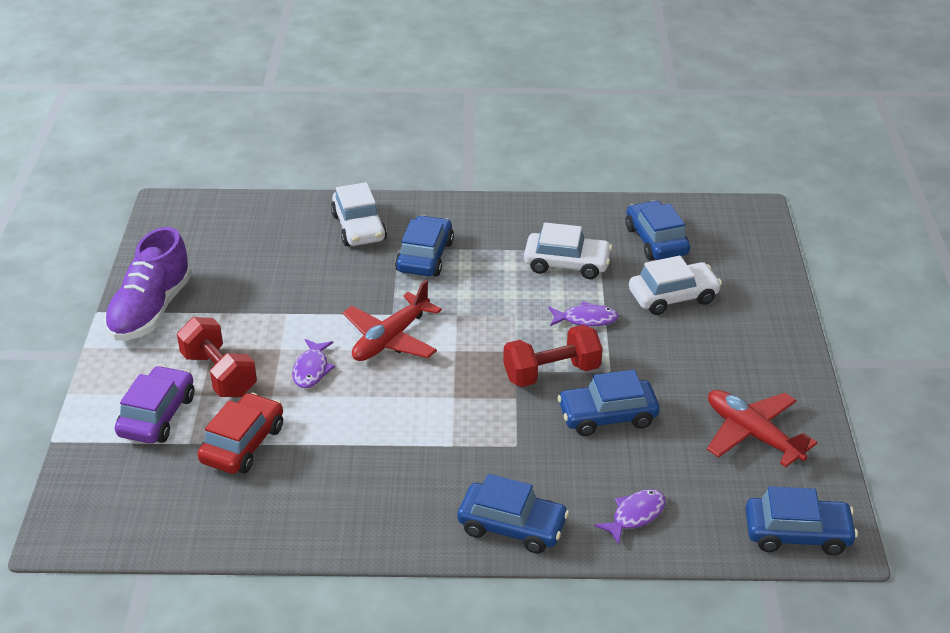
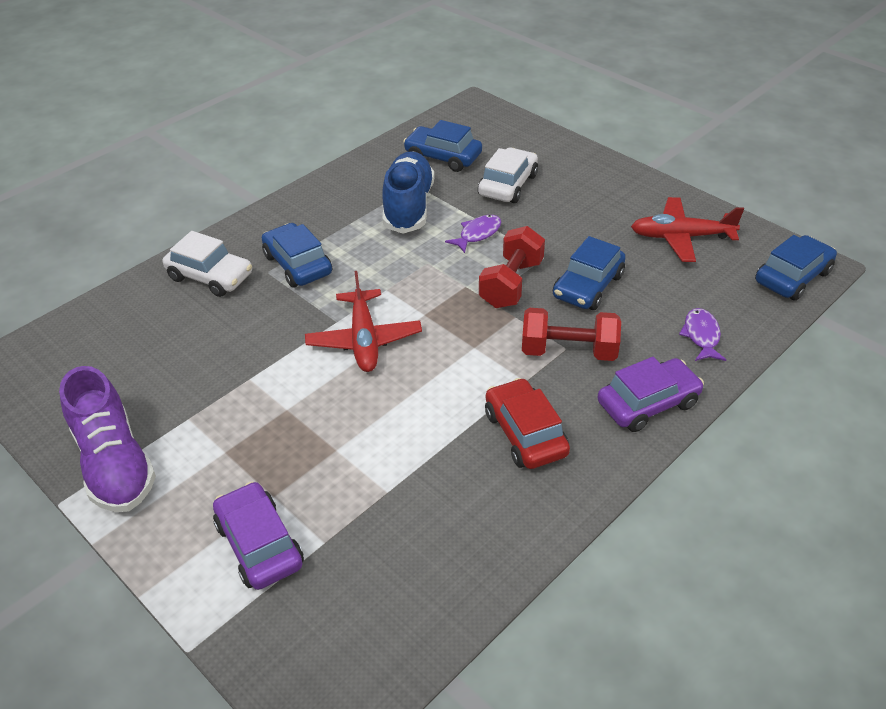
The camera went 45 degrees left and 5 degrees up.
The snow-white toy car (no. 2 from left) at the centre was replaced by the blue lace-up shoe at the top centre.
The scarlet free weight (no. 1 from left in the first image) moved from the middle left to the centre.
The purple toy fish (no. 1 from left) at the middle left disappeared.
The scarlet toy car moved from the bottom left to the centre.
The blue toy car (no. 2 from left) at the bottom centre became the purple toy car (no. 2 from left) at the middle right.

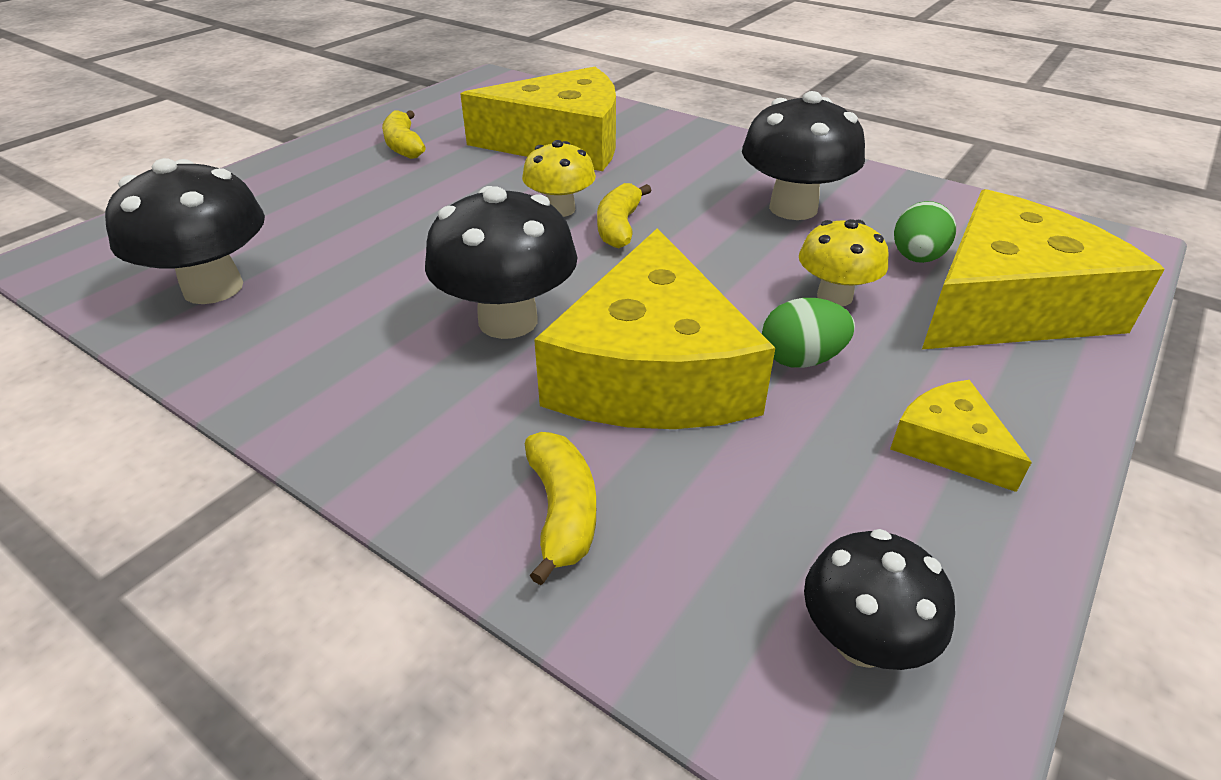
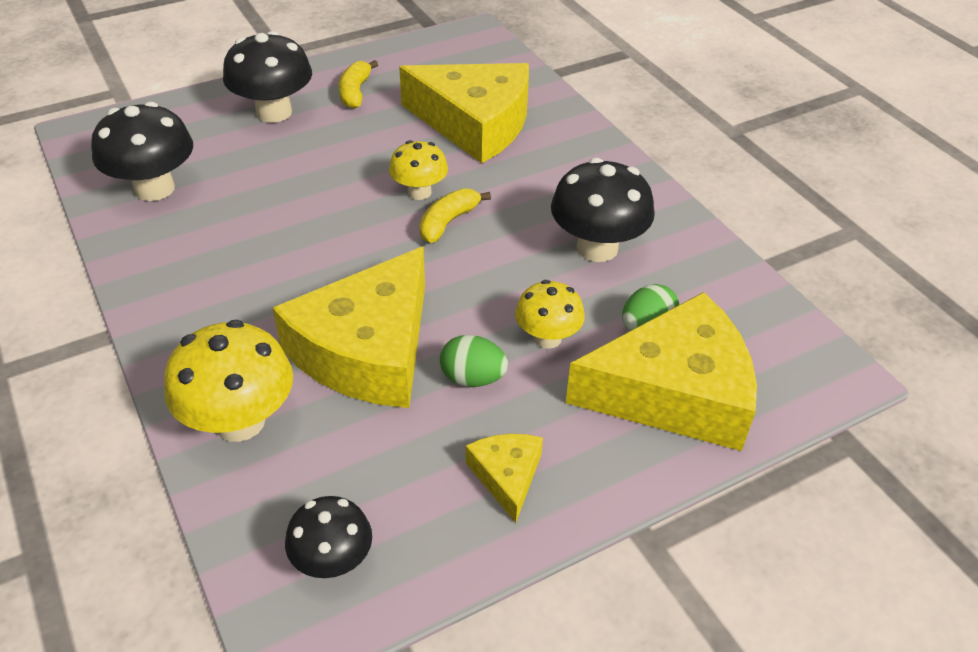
The camera went 25 degrees right and 5 degrees up.
The black fungus (no. 2 from left) moved from the centre to the top left.
The golden banana (no. 2 from left) at the centre was replaced by the golden fungus (no. 1 from left) at the middle left.

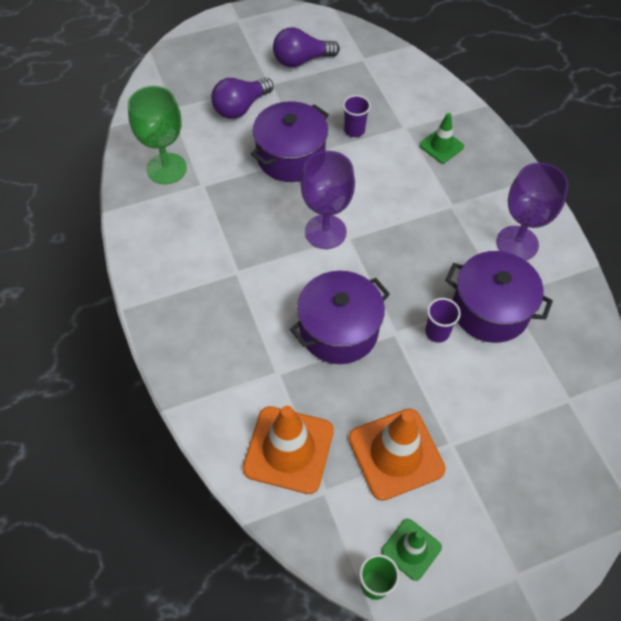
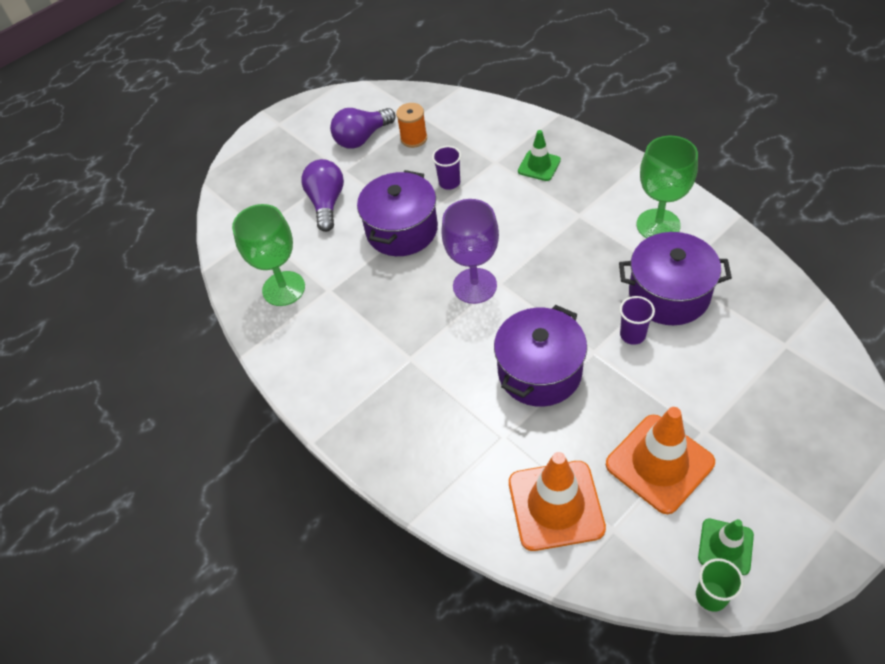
The camera went 15 degrees left and 5 degrees down.
The purple lightbulb (no. 1 from left) at the top centre turned 150 degrees clockwise.
The purple goblet (no. 2 from left) at the middle right became the green goblet (no. 2 from left) at the top right.
The orange reel of thread at the top centre appeared.

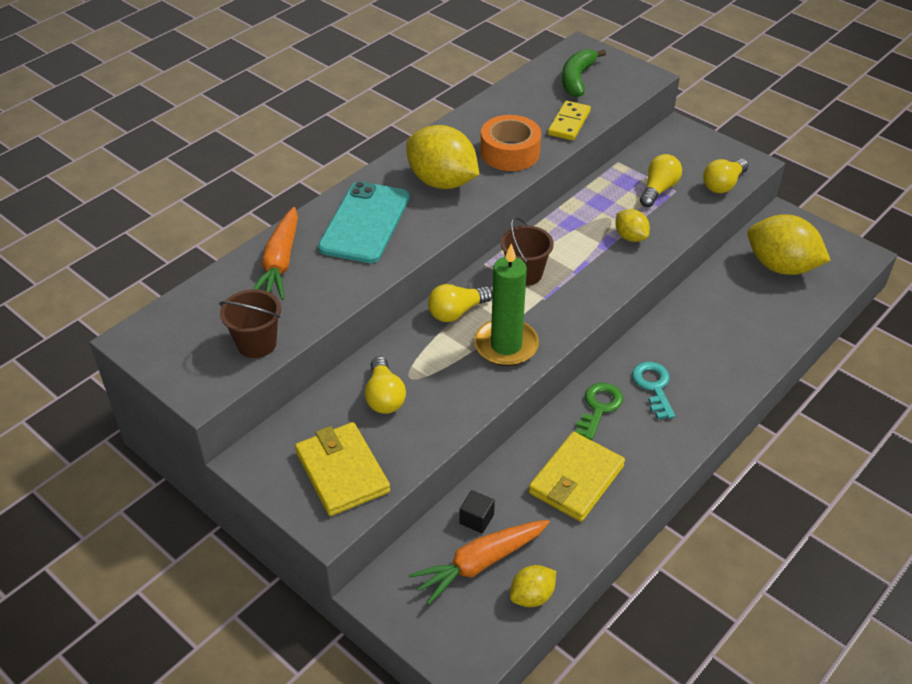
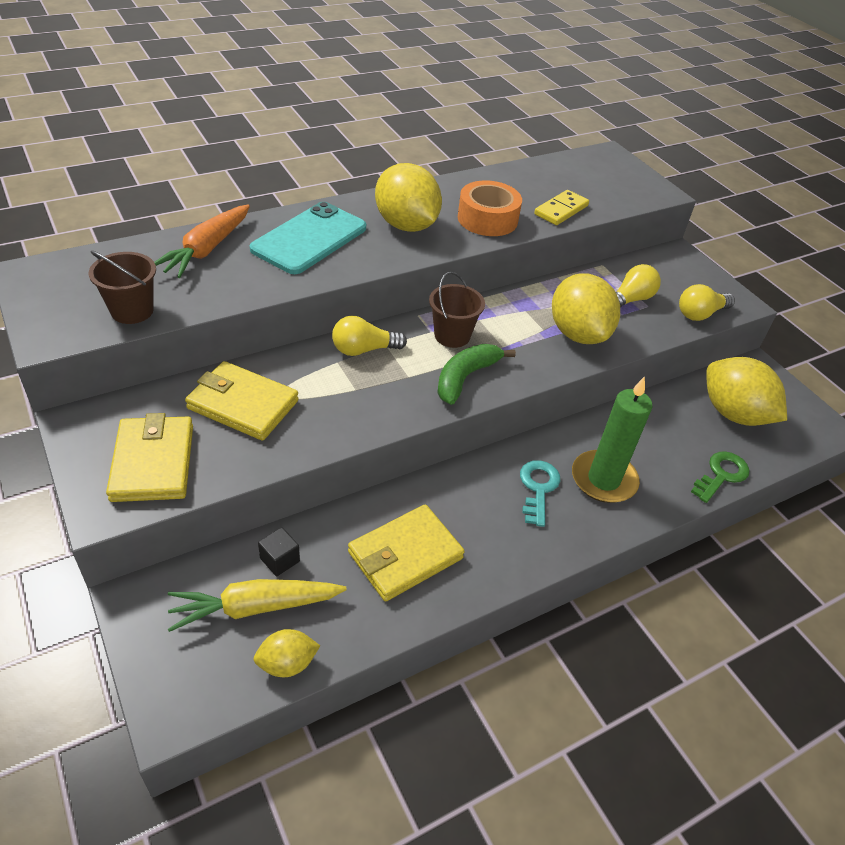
The camera went 15 degrees right and 0 degrees up.
The green banana moved from the top centre to the centre.
The golden lemon (no. 3 from left) at the top right changed to 1.95 times the size.
The green pillar candle moved from the centre to the middle right.
The golden lightbulb (no. 1 from left) at the centre was replaced by the golden card wallet (no. 2 from left) at the middle left.
The green latchkey moved from the centre to the middle right.
The orange carrot (no. 2 from left) at the bottom centre became the golden carrot at the bottom left.

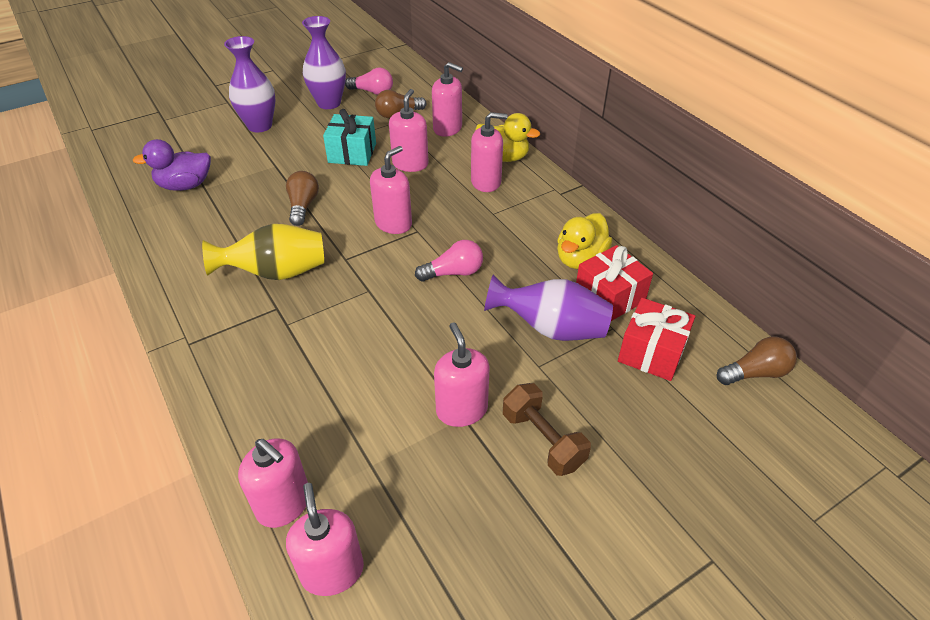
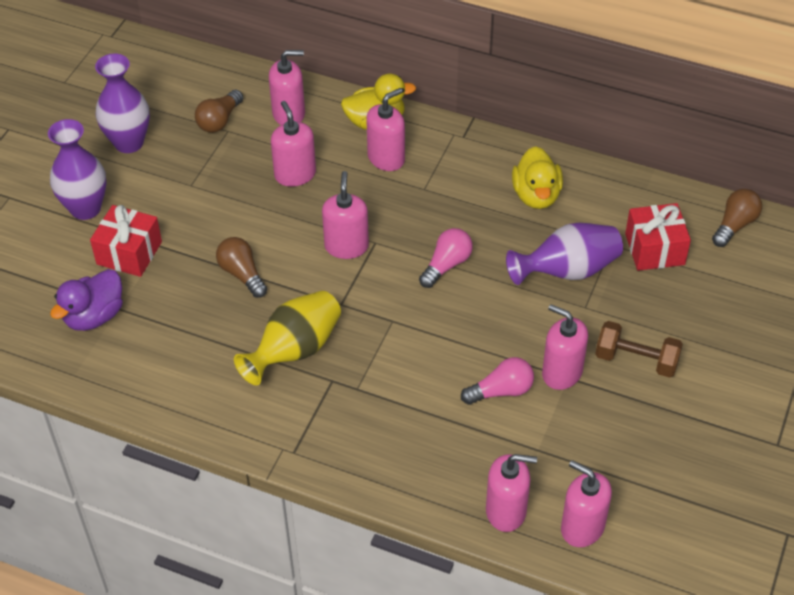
The camera went 35 degrees left and 5 degrees up.
The rosy lightbulb (no. 1 from left in the first image) moved from the top centre to the centre.
The teal wrapped gift at the top centre disappeared.
The scarlet wrapped gift (no. 1 from left) moved from the centre to the middle left.

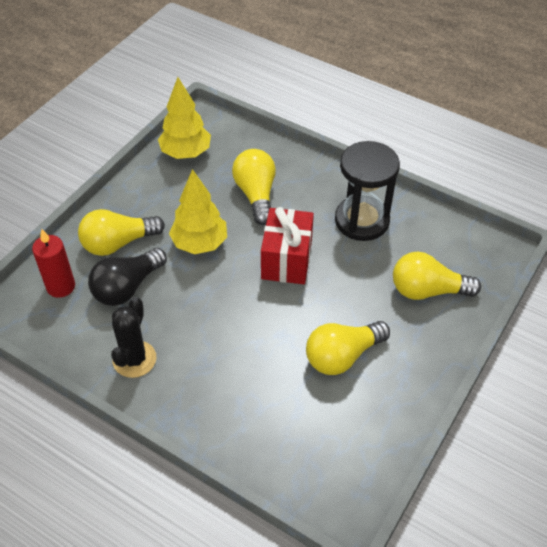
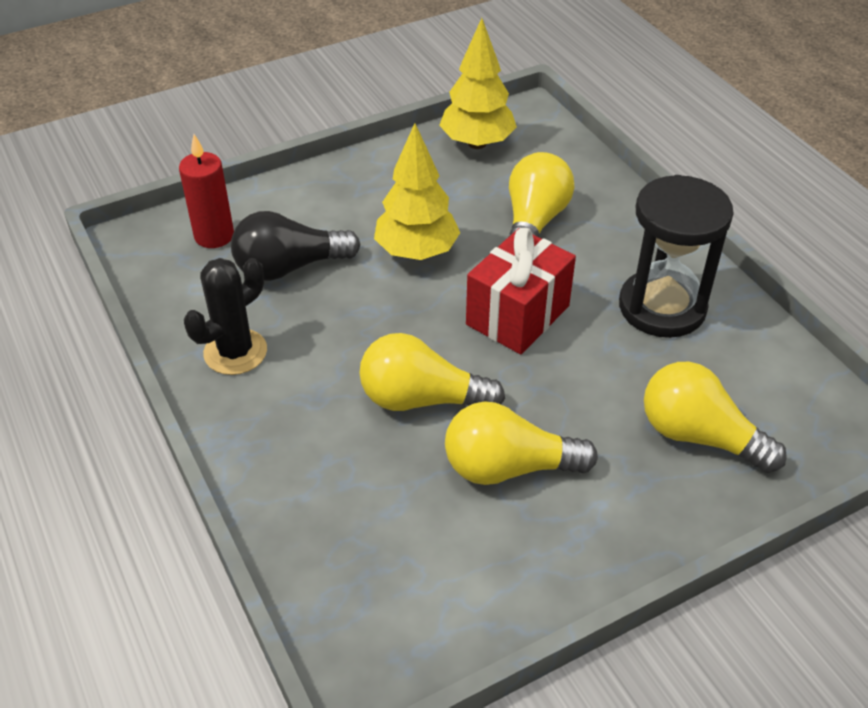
The camera went 30 degrees right and 5 degrees down.
The golden lightbulb (no. 1 from left) moved from the middle left to the centre.

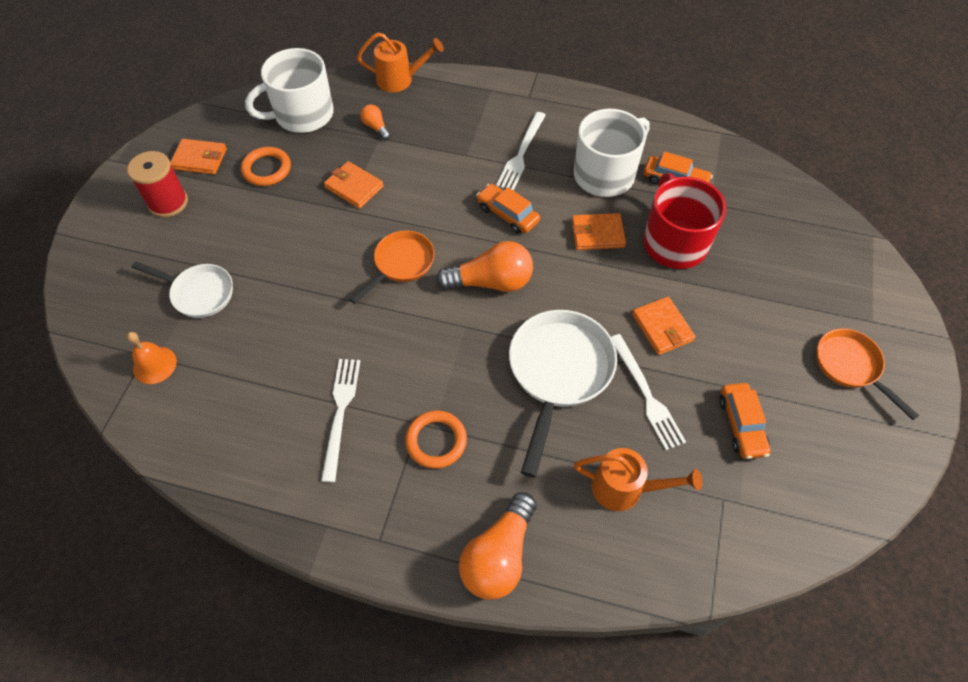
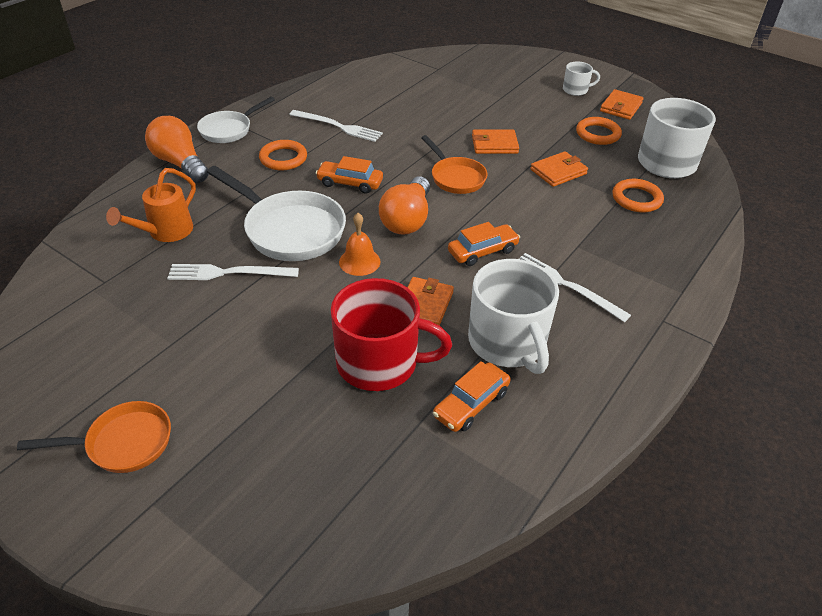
The camera went 110 degrees right and 15 degrees down.
The orange watering can (no. 1 from left) at the top centre disappeared.
The orange lightbulb (no. 1 from left) at the top centre was replaced by the orange hoop (no. 3 from left) at the top right.
The scarlet reel of thread at the top left was replaced by the snow-white mug (no. 2 from left) at the top right.
The snow-white frying pan (no. 1 from left) moved from the middle left to the top left.
The orange card wallet (no. 4 from left in the first image) moved from the middle right to the top centre.
The orange bell moved from the middle left to the centre.
The orange toy car (no. 3 from left in the first image) moved from the middle right to the top centre.

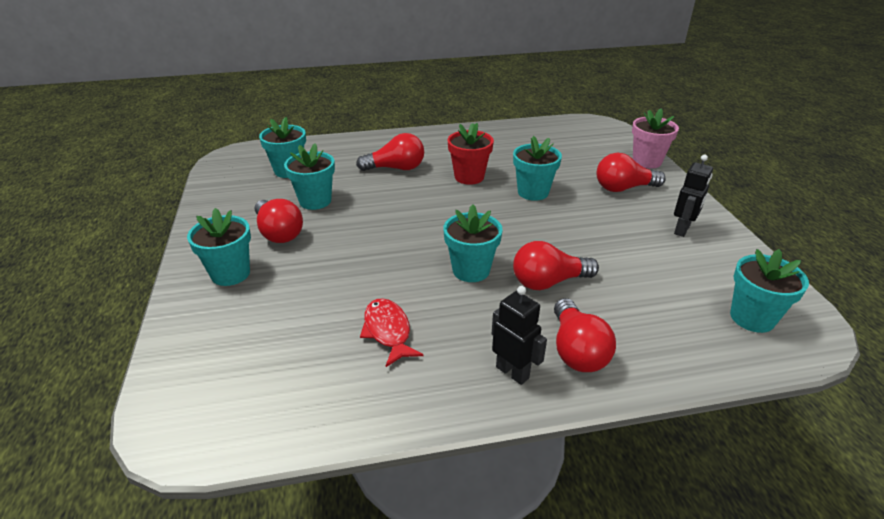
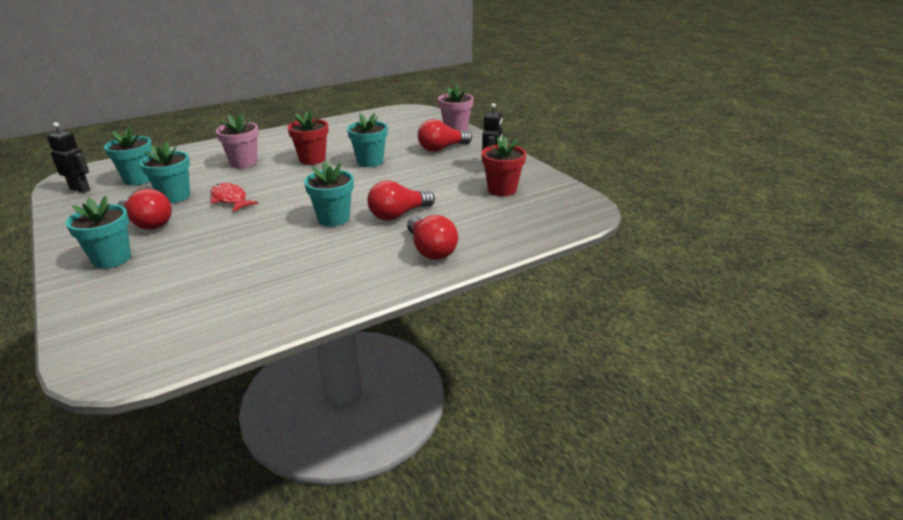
The camera went 20 degrees left and 5 degrees down.
The scarlet lightbulb (no. 2 from left) at the top centre was replaced by the rosy plant pot (no. 1 from left) at the top left.
The teal plant pot (no. 6 from left) at the middle right disappeared.
The black robot figure (no. 1 from left) moved from the centre to the top left.
The scarlet toy fish moved from the centre to the middle left.
The scarlet plant pot (no. 2 from left) at the top centre appeared.

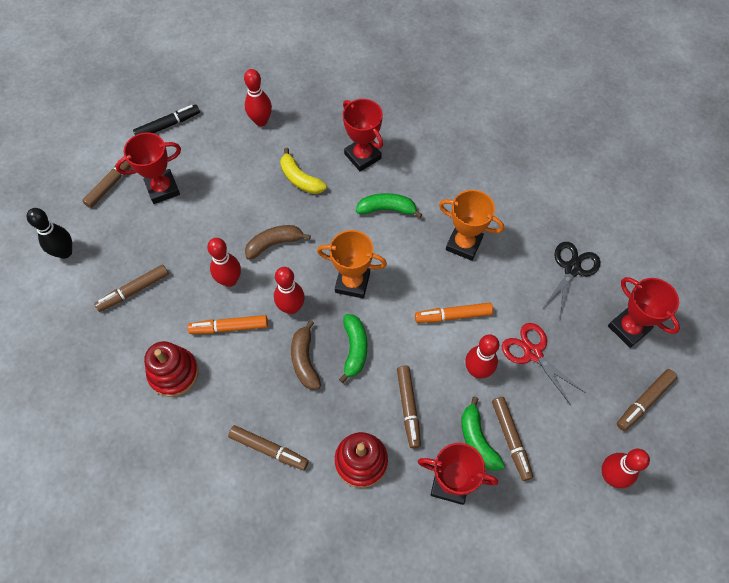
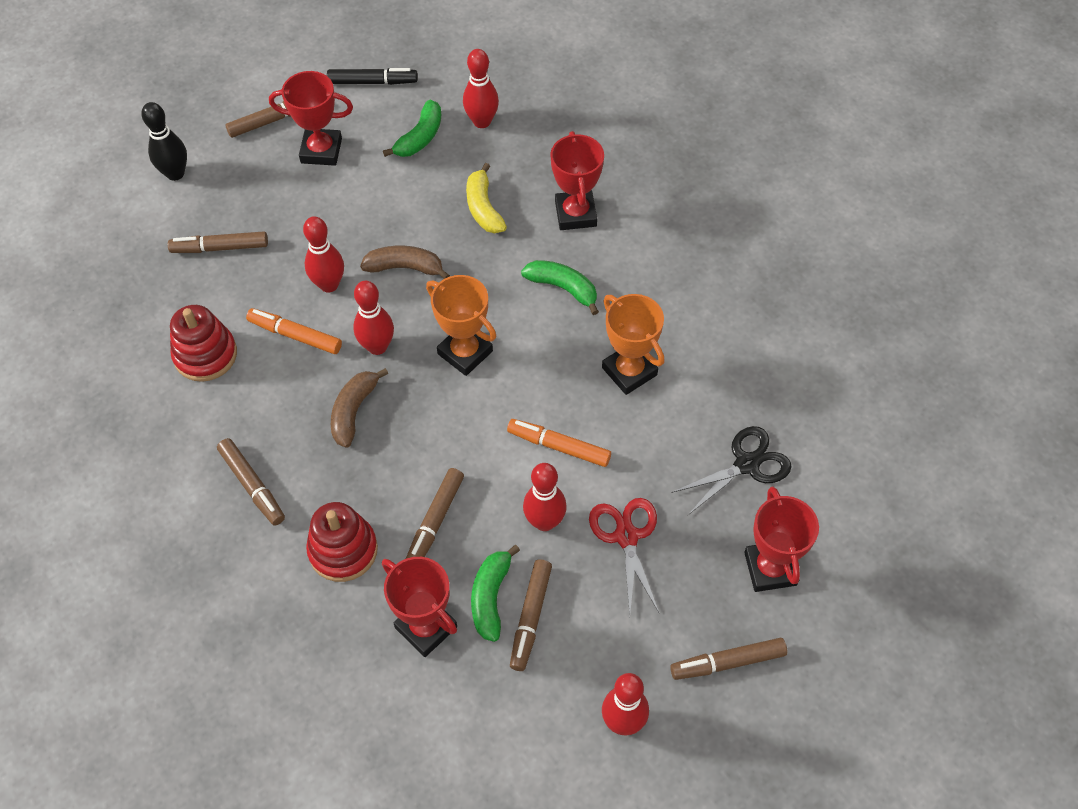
The camera went 30 degrees right and 5 degrees down.
The green banana (no. 1 from left) moved from the centre to the top centre.

